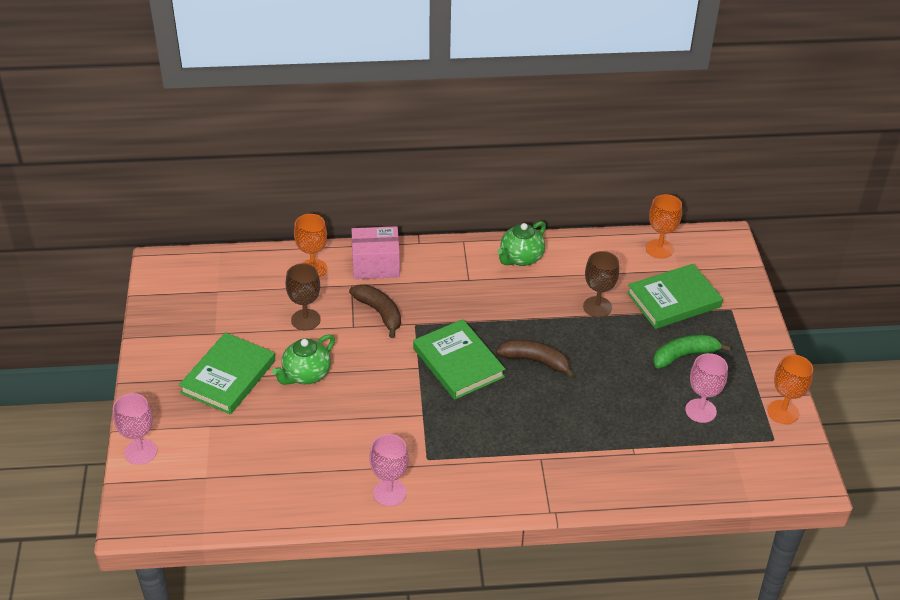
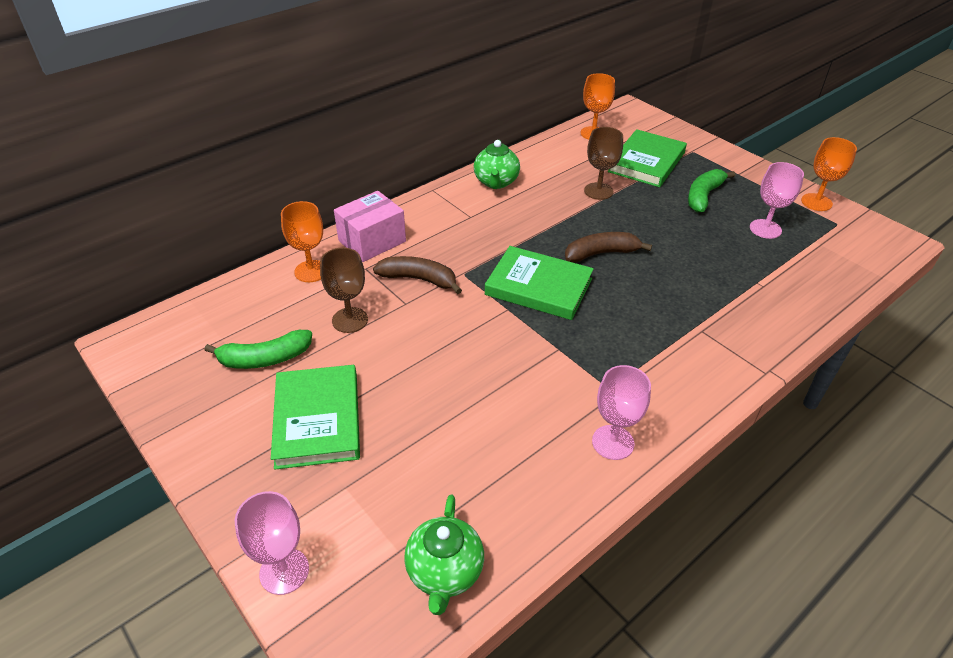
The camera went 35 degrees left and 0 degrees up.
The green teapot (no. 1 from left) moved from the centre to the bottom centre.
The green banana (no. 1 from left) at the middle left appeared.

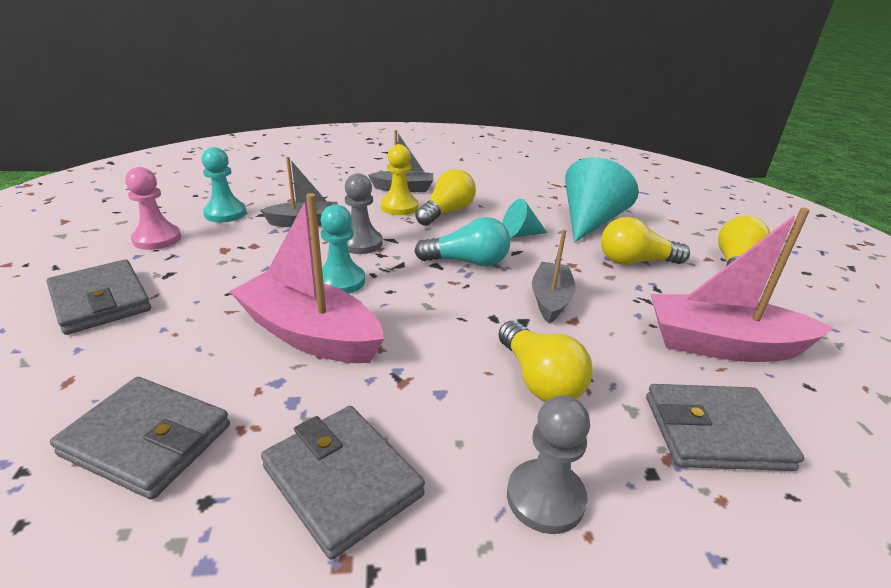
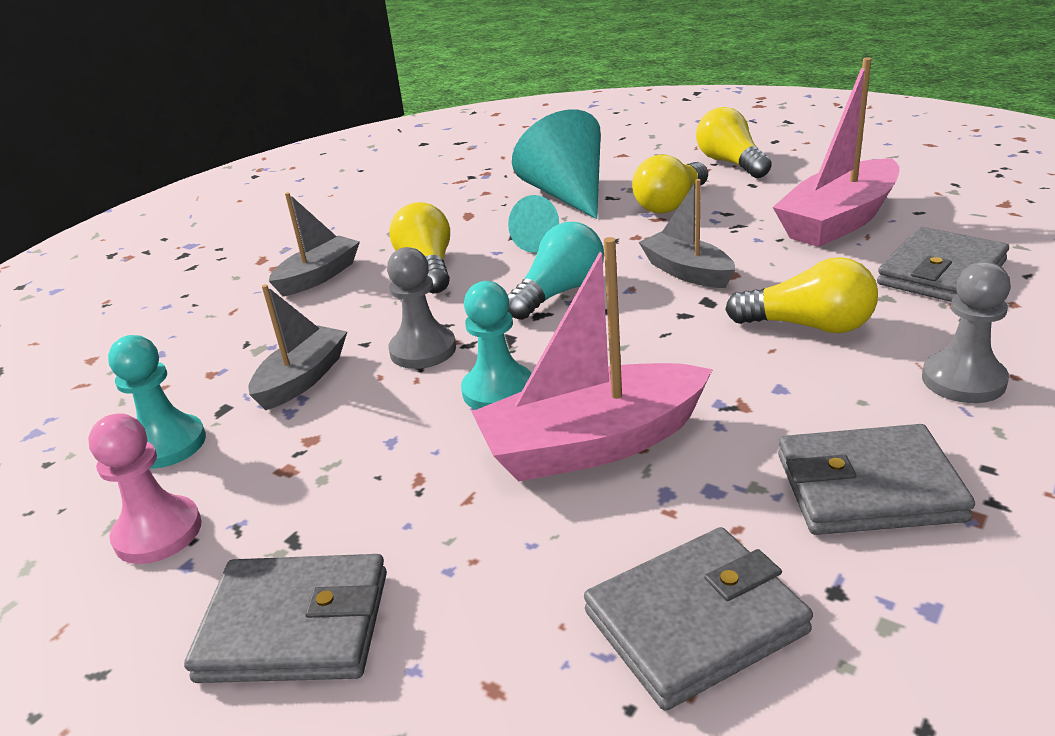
The camera went 45 degrees left and 0 degrees up.
The golden game pawn at the top centre disappeared.

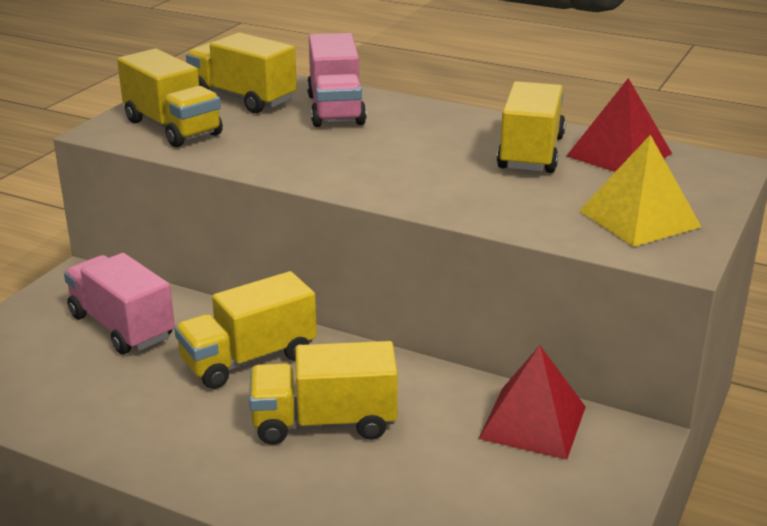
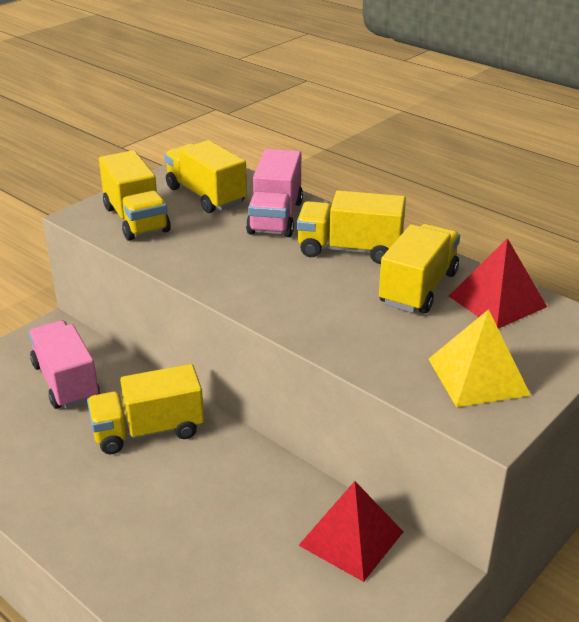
The camera went 15 degrees right and 5 degrees up.
The golden lorry (no. 4 from left) moved from the bottom centre to the centre.

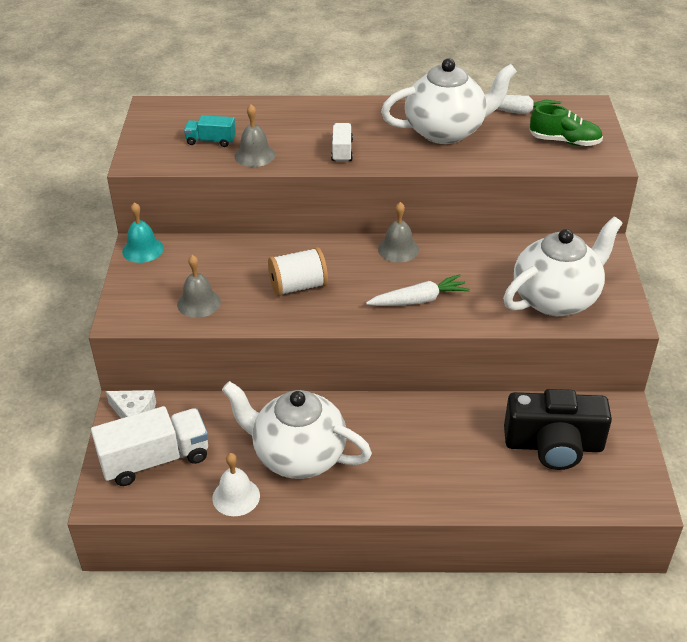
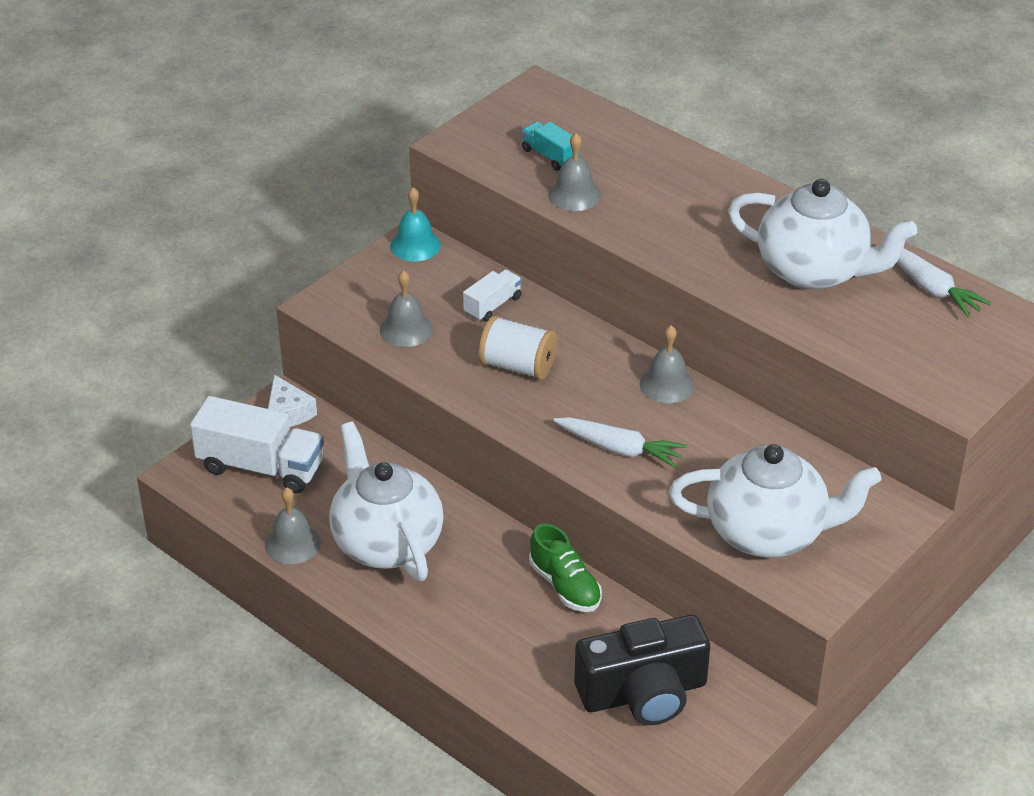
The camera went 40 degrees right and 0 degrees up.
The green lace-up shoe moved from the top right to the bottom centre.
The snow-white lorry (no. 2 from left) moved from the top centre to the centre.
The black compact camera at the bottom right turned 60 degrees counterclockwise.
The snow-white bell at the bottom centre became the ash-grey bell (no. 1 from left) at the middle left.

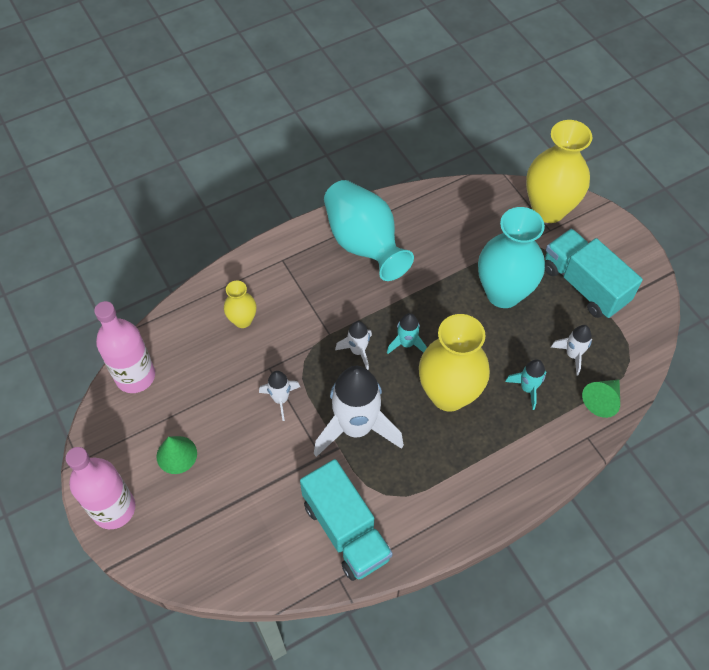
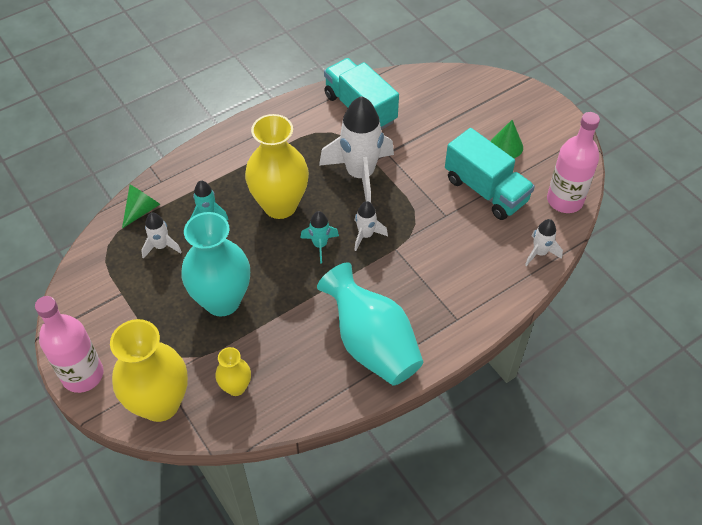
The camera went 175 degrees right and 5 degrees down.
The teal lorry (no. 2 from left) moved from the middle right to the top right.
The golden flower vase (no. 1 from left in the first image) moved from the centre to the bottom left.
The snow-white spaceship (no. 1 from left in the first image) moved from the centre to the middle right.
The rosy bottle (no. 1 from left) moved from the bottom left to the middle left.

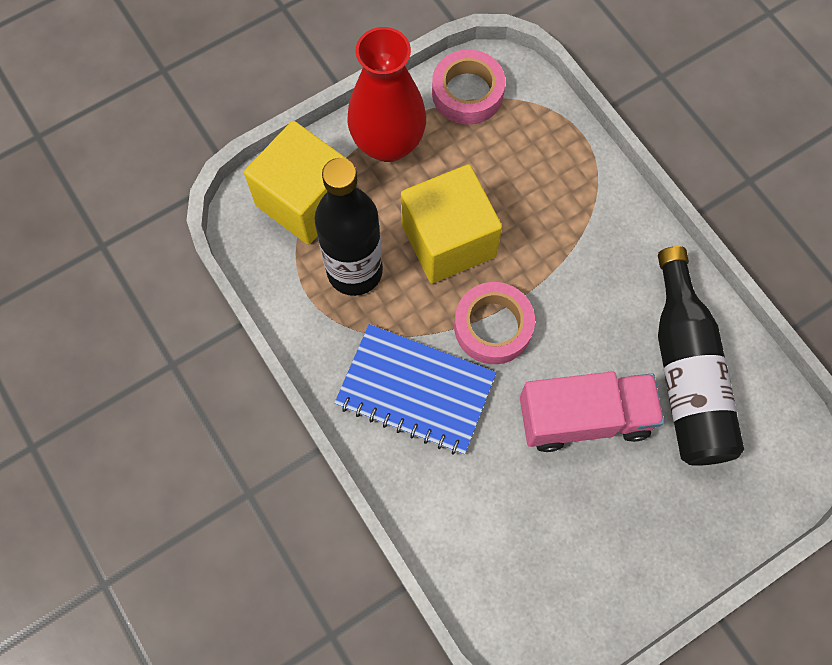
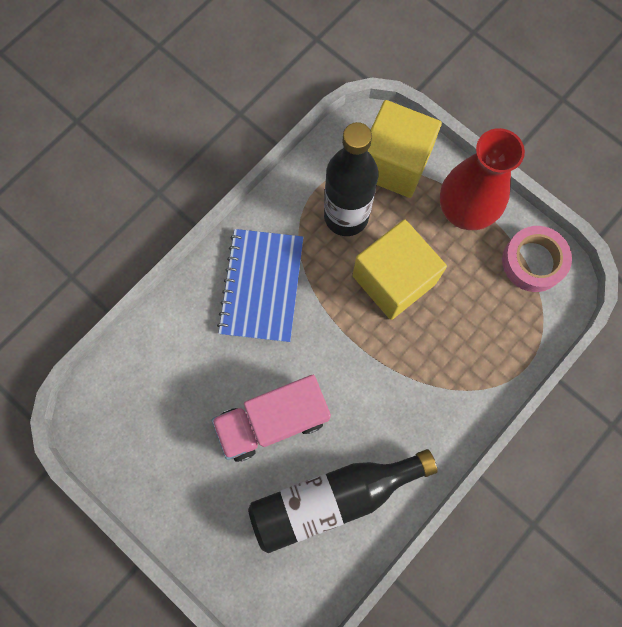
The camera went 75 degrees right and 5 degrees up.
The rosy roll of tape (no. 2 from left) at the centre disappeared.
The rosy lorry at the middle right turned 90 degrees clockwise.

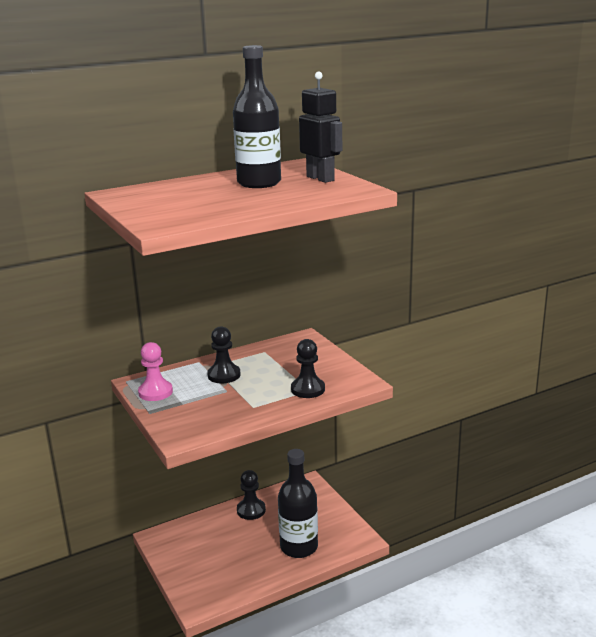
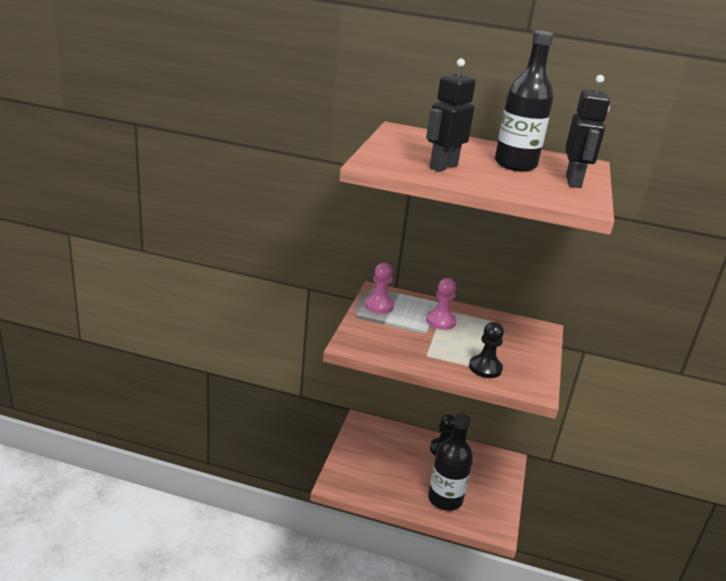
The camera went 40 degrees right and 5 degrees up.
The black game pawn (no. 1 from left) at the centre became the rosy game pawn (no. 2 from left) at the centre.
The black robot figure (no. 1 from left) at the top centre appeared.

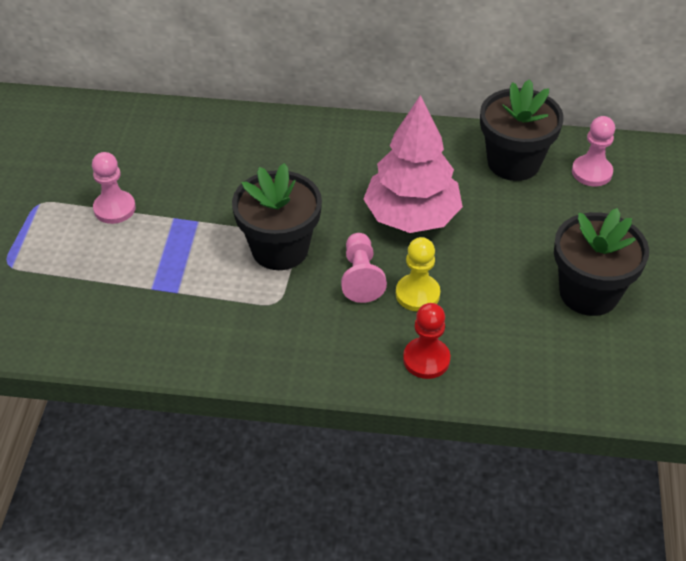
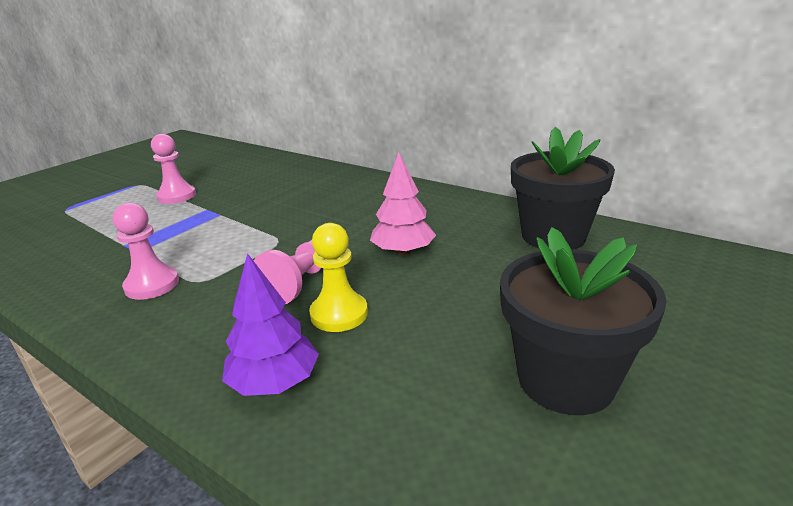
The camera went 30 degrees right and 20 degrees down.
The rosy fir tree at the top centre changed to 0.58 times the size.
The rosy game pawn (no. 3 from left in the first image) moved from the top right to the middle left.
The black plant pot (no. 1 from left) at the centre disappeared.
The scarlet game pawn at the centre was replaced by the purple fir tree at the centre.

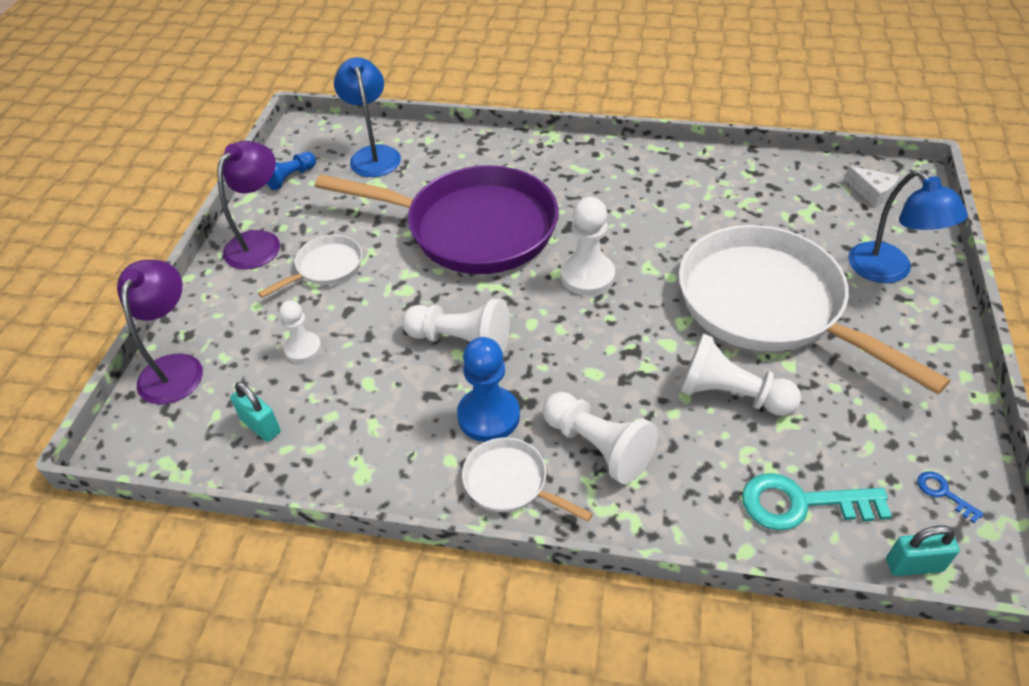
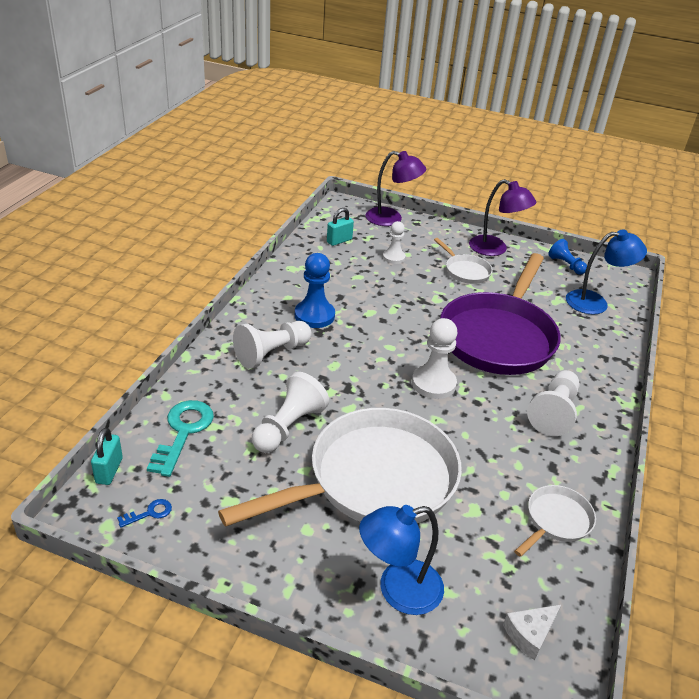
The camera went 95 degrees right and 10 degrees down.
The snow-white game pawn (no. 2 from left in the first image) moved from the centre to the middle right.
The snow-white frying pan (no. 2 from left in the first image) moved from the bottom centre to the bottom right.

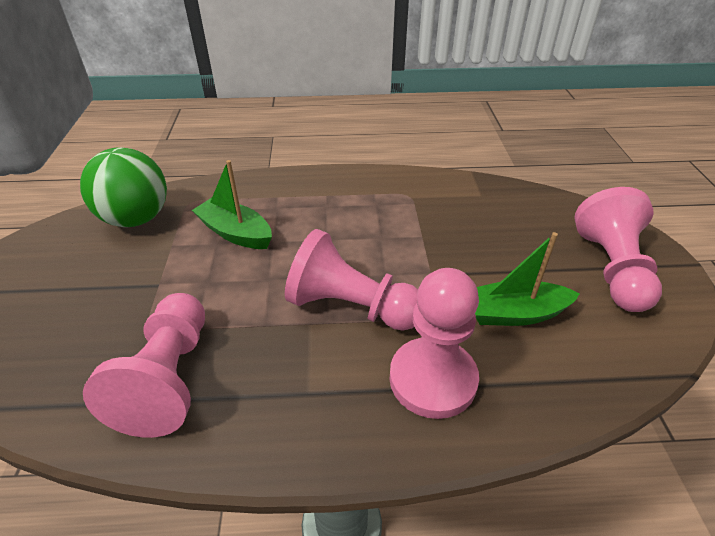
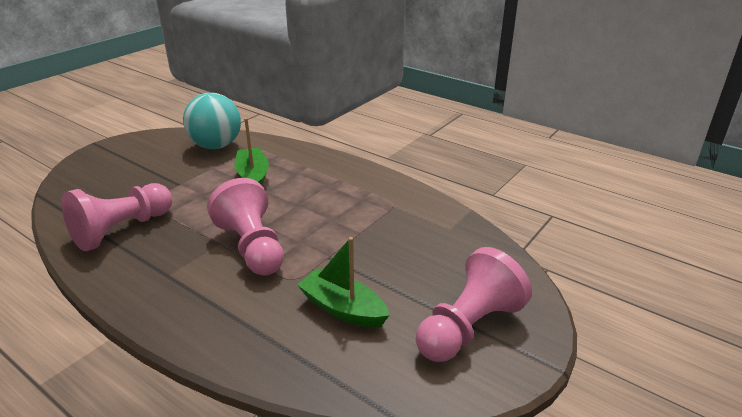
The camera went 40 degrees right and 10 degrees down.
The green ball at the middle left became the teal ball at the top left.
The rosy game pawn (no. 3 from left) at the centre disappeared.

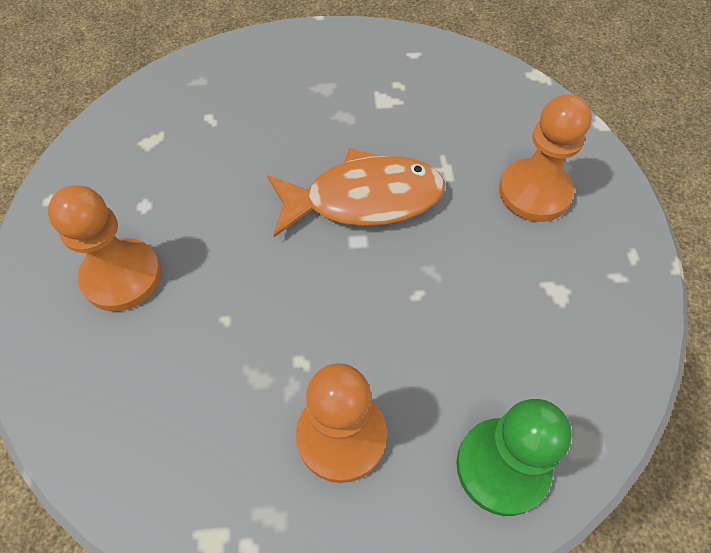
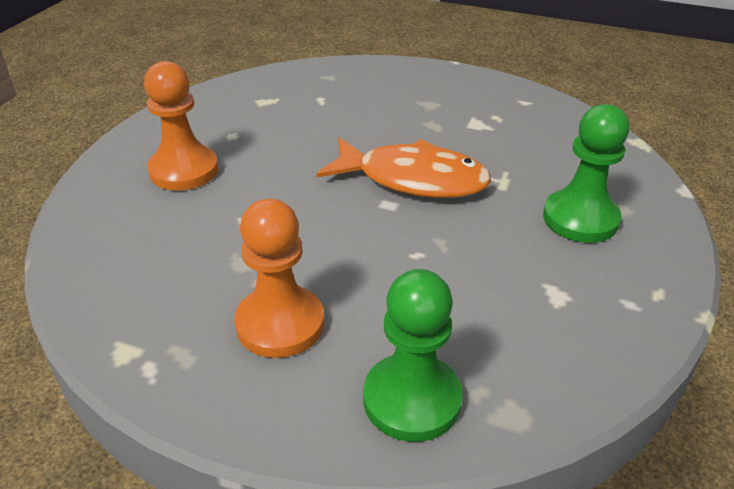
The camera went 25 degrees right and 20 degrees down.
The orange game pawn (no. 3 from left) at the top right became the green game pawn (no. 2 from left) at the middle right.

